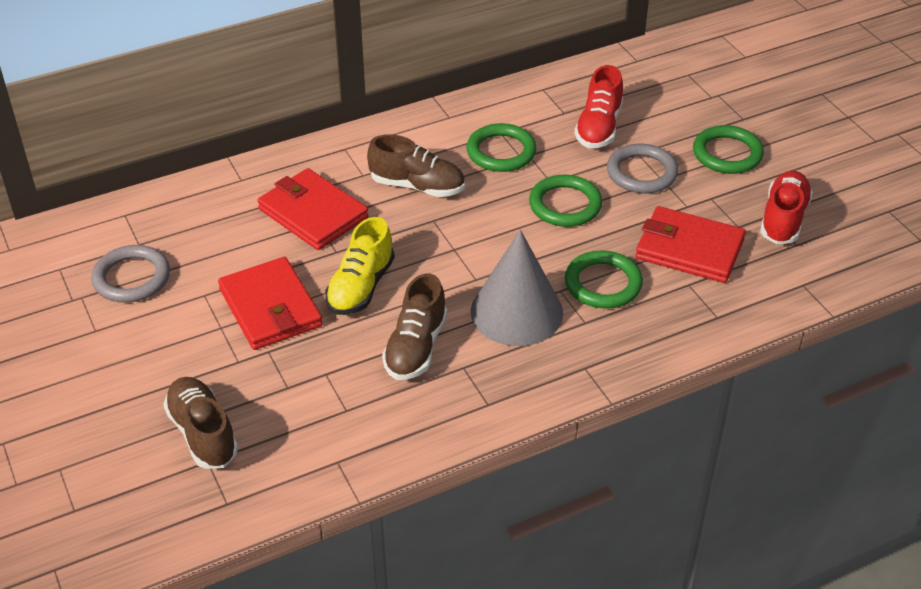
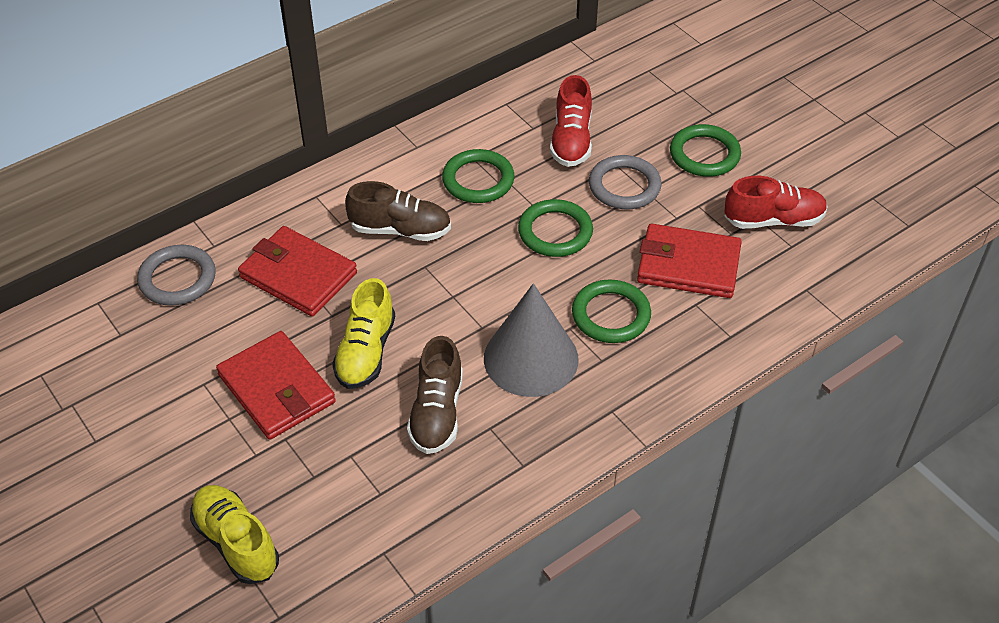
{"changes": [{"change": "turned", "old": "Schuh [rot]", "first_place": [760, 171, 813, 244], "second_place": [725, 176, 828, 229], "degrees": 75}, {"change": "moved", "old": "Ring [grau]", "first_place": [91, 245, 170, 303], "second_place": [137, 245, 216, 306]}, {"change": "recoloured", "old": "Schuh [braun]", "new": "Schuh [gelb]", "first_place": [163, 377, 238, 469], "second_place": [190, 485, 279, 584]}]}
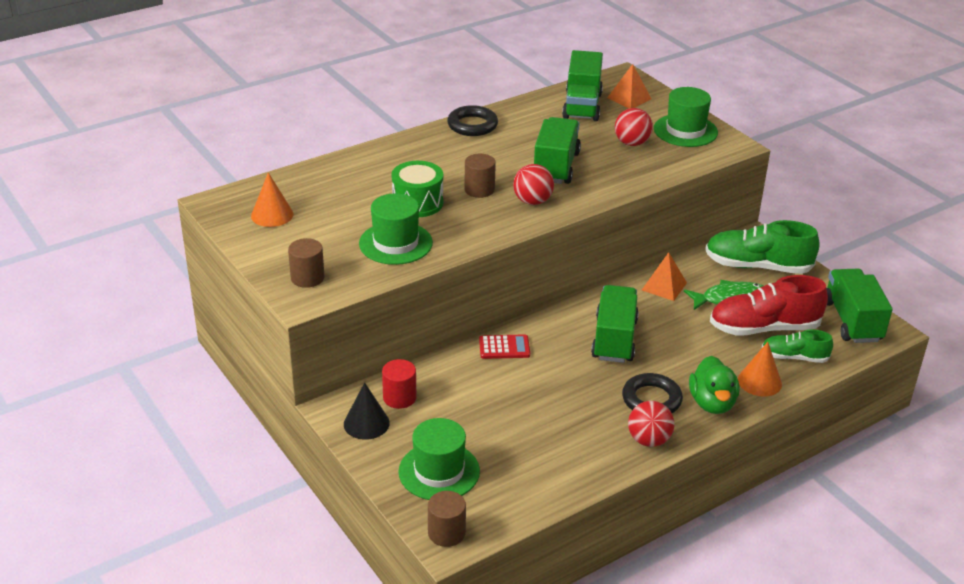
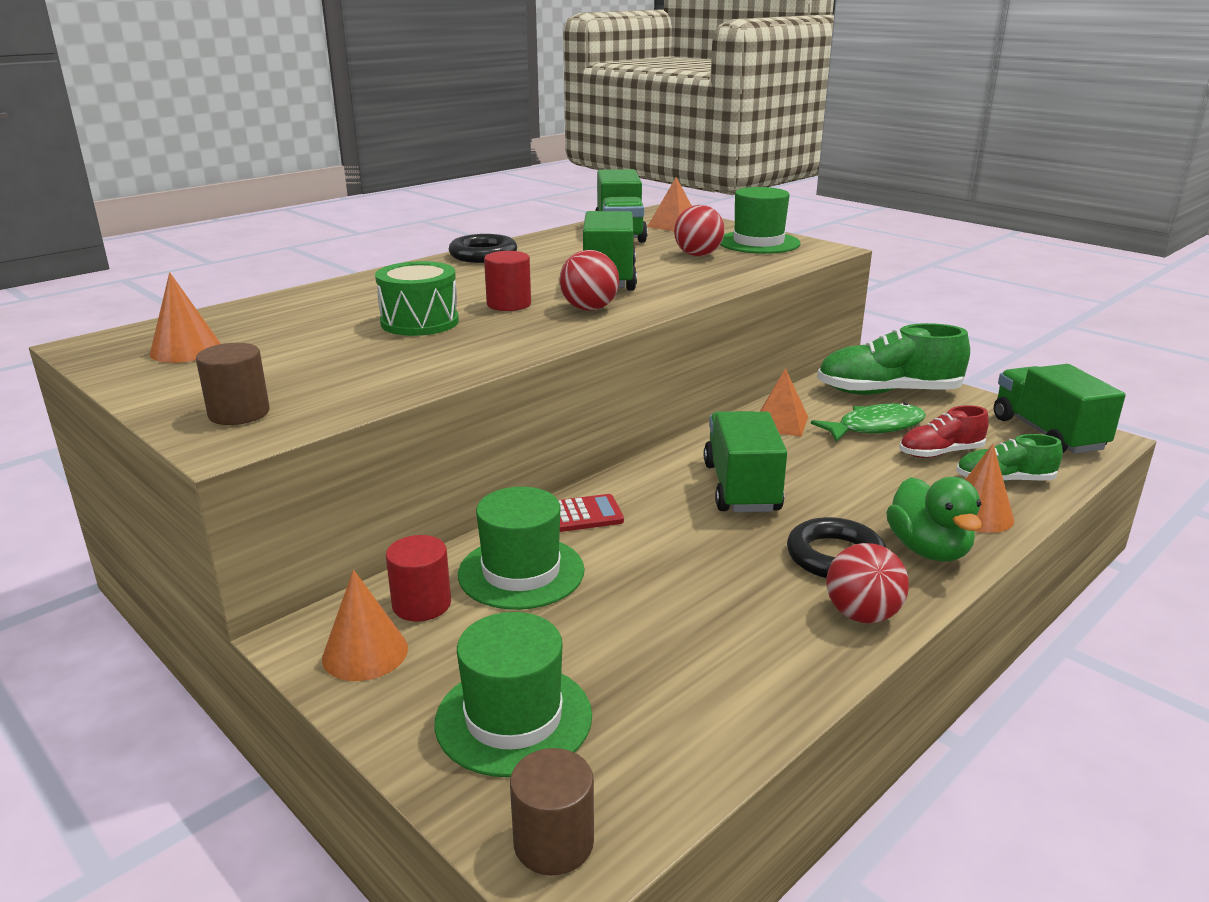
{"changes": [{"change": "recoloured", "old": "Vollzylinder [braun]", "new": "Vollzylinder [rot]", "first_place": [464, 154, 496, 198], "second_place": [484, 251, 531, 311]}, {"change": "moved", "old": "Hut [grün]", "first_place": [359, 193, 433, 265], "second_place": [458, 487, 585, 610]}, {"change": "resized", "old": "Schuh [rot]", "first_place": [710, 275, 828, 336], "second_place": [899, 406, 989, 458], "factor": 0.57}, {"change": "recoloured", "old": "Kegel [schwarz]", "new": "Kegel [orange]", "first_place": [344, 382, 390, 440], "second_place": [322, 570, 408, 681]}]}
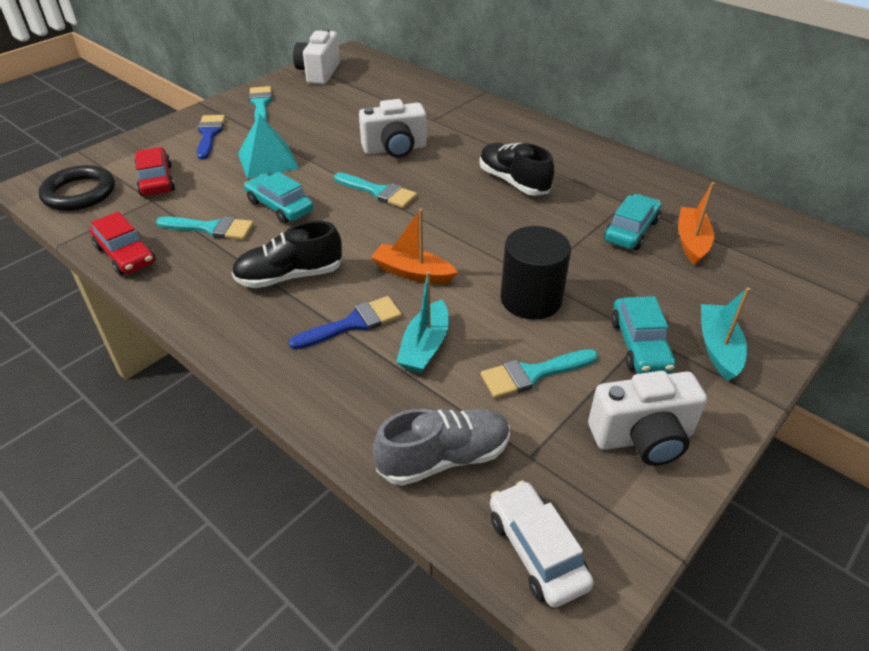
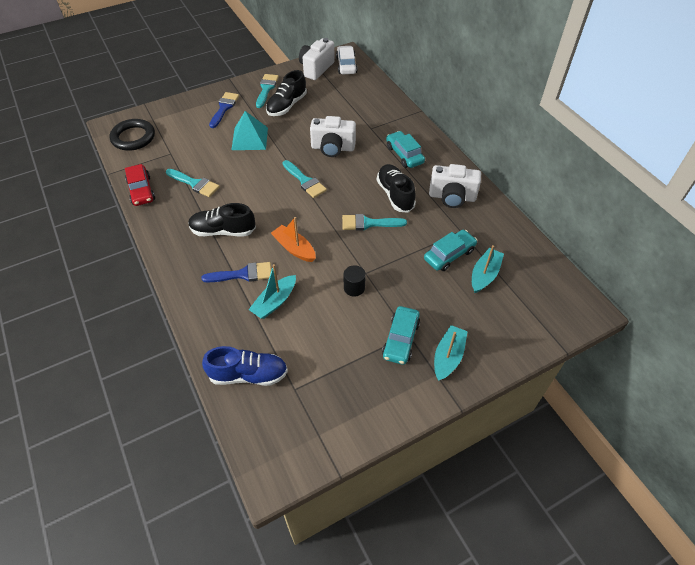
{"changes": [{"change": "removed", "old": "Auto [rot]", "first_place": [135, 147, 175, 196]}, {"change": "moved", "old": "Auto [türkis]", "first_place": [244, 172, 314, 224], "second_place": [386, 131, 425, 168]}, {"change": "recoloured", "old": "Boot [orange]", "new": "Boot [türkis]", "first_place": [678, 182, 715, 265], "second_place": [472, 245, 504, 293]}, {"change": "resized", "old": "Vollzylinder [schwarz]", "first_place": [500, 226, 571, 320], "second_place": [344, 265, 366, 296], "factor": 0.54}, {"change": "moved", "old": "Pinsel [türkis]", "first_place": [481, 349, 598, 398], "second_place": [342, 214, 407, 231]}, {"change": "moved", "old": "Kamera [weiß]", "first_place": [588, 371, 707, 466], "second_place": [429, 164, 481, 208]}, {"change": "recoloured", "old": "Schuh [grau]", "new": "Schuh [blau]", "first_place": [373, 408, 510, 486], "second_place": [202, 346, 288, 386]}, {"change": "moved", "old": "Auto [weiß]", "first_place": [490, 480, 594, 608], "second_place": [336, 46, 358, 74]}, {"change": "added", "new": "Schuh [schwarz]", "second_place": [266, 70, 307, 116]}]}
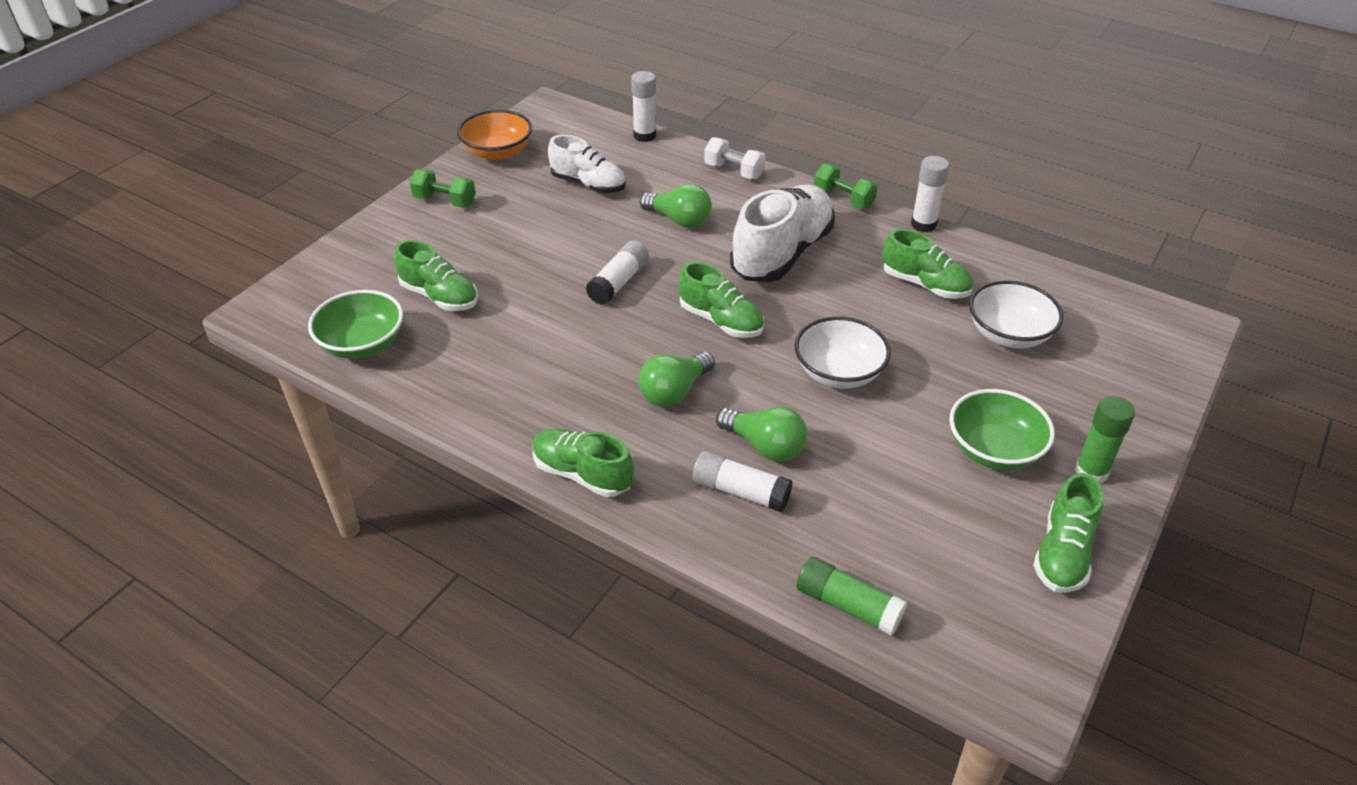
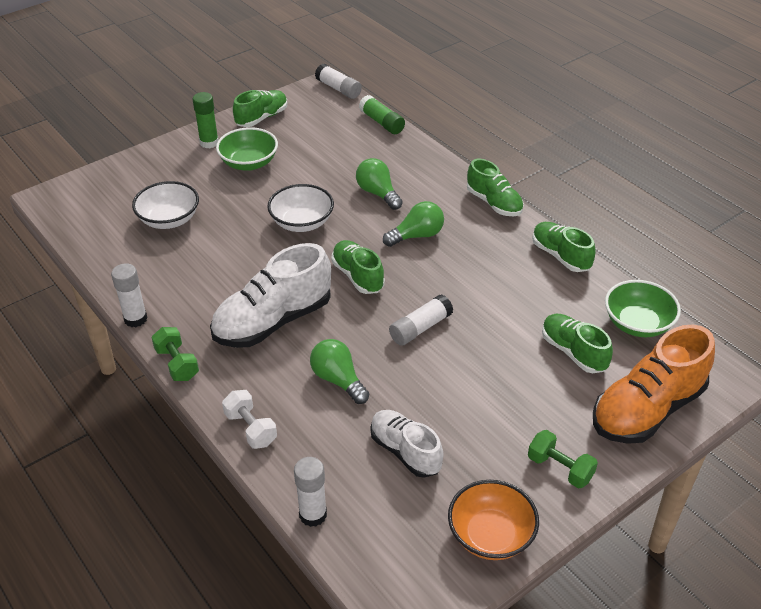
{"changes": [{"change": "moved", "old": "Schuh [grün]", "first_place": [882, 229, 973, 299], "second_place": [532, 222, 596, 272]}, {"change": "moved", "old": "Klebestift [weiß]", "first_place": [692, 451, 793, 512], "second_place": [315, 64, 362, 99]}, {"change": "added", "new": "Schuh [orange]", "second_place": [593, 325, 715, 444]}]}
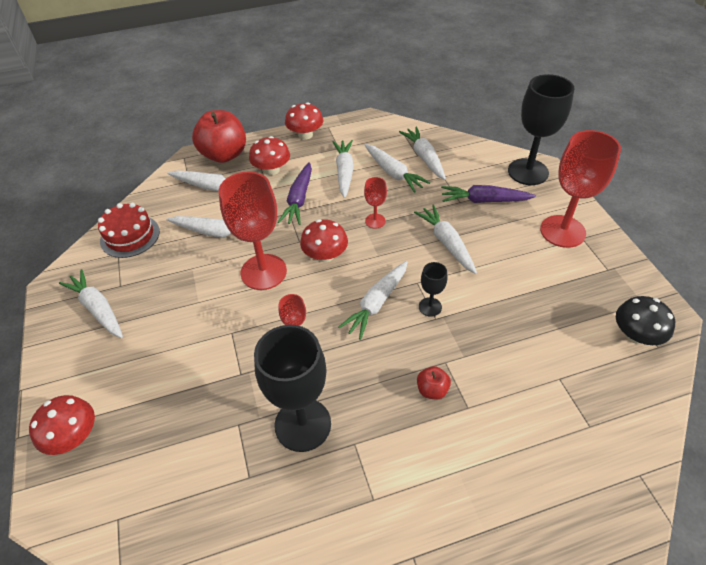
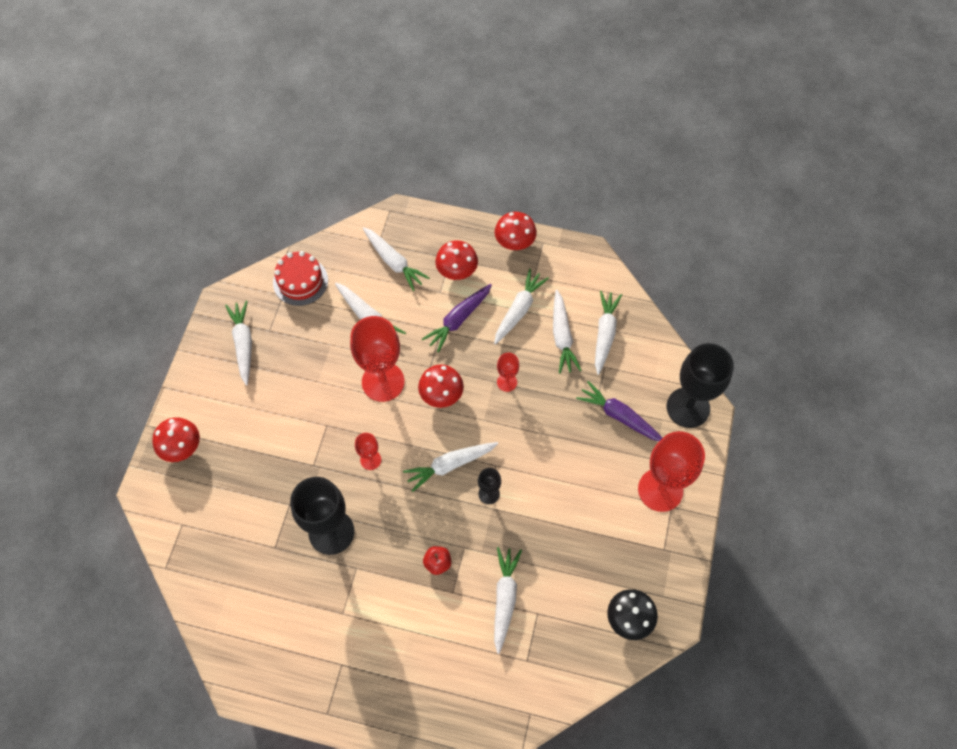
{"changes": [{"change": "removed", "old": "Apfel [rot]", "first_place": [192, 110, 246, 163]}, {"change": "moved", "old": "Karotte [weiß]", "first_place": [414, 205, 477, 274], "second_place": [494, 547, 522, 654]}]}
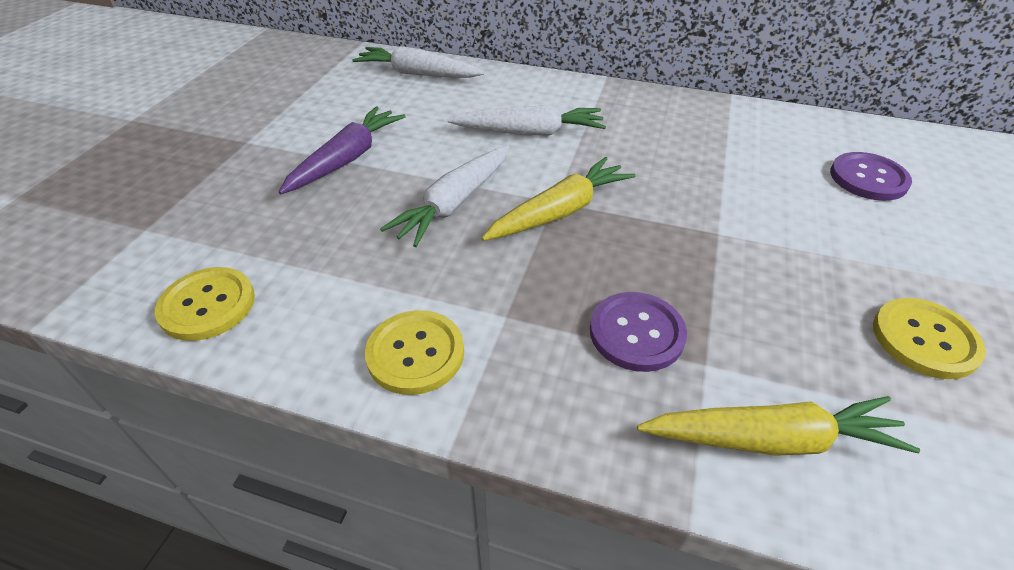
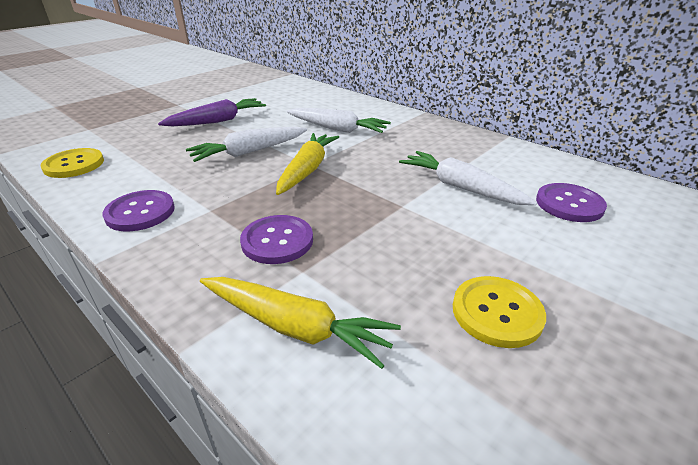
{"changes": [{"change": "moved", "old": "Karotte [weiß]", "first_place": [352, 46, 485, 78], "second_place": [399, 151, 537, 205]}, {"change": "turned", "old": "Karotte [gelb]", "first_place": [482, 157, 635, 241], "second_place": [276, 133, 339, 195], "degrees": -60}, {"change": "recoloured", "old": "Knopf [gelb]", "new": "Knopf [lila]", "first_place": [365, 310, 464, 395], "second_place": [102, 190, 175, 231]}]}
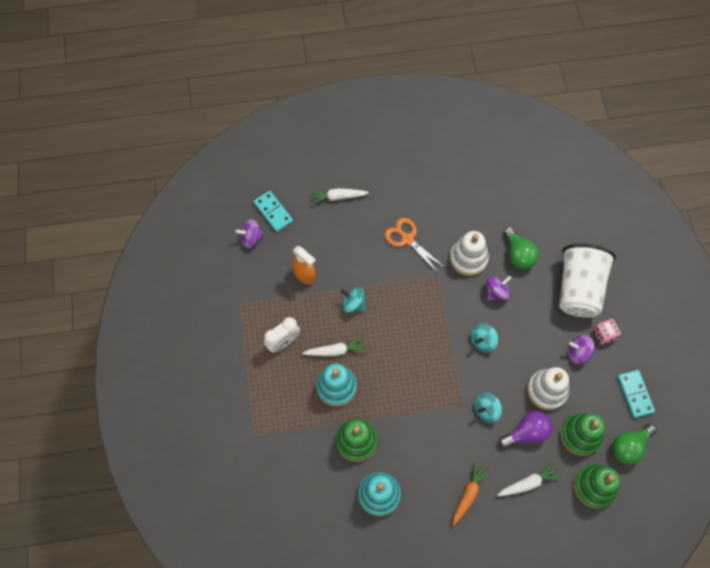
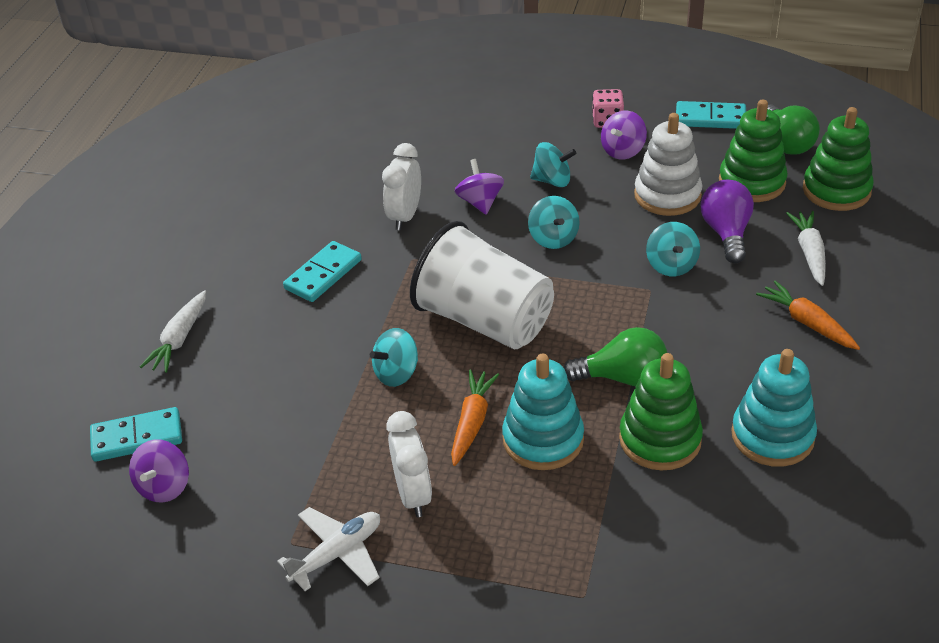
{"changes": [{"change": "replaced", "old": "Schere [orange]", "new": "Dominostein [türkis]", "first_place": [385, 218, 444, 273], "second_place": [283, 241, 362, 302]}, {"change": "moved", "old": "Glühbirne [grün]", "first_place": [504, 227, 539, 269], "second_place": [563, 327, 667, 386]}, {"change": "replaced", "old": "Stapelspielzeug [weiß]", "new": "Wecker [weiß]", "first_place": [450, 231, 489, 276], "second_place": [382, 143, 421, 230]}, {"change": "moved", "old": "Becher [weiß]", "first_place": [559, 244, 616, 317], "second_place": [410, 221, 554, 350]}, {"change": "removed", "old": "Sprühflasche [orange]", "first_place": [292, 246, 316, 284]}, {"change": "recoloured", "old": "Karotte [weiß]", "new": "Karotte [orange]", "first_place": [302, 337, 366, 356], "second_place": [451, 370, 499, 466]}, {"change": "added", "new": "Kreisel [türkis]", "second_place": [530, 142, 576, 187]}, {"change": "added", "new": "Flugzeug [weiß]", "second_place": [277, 507, 380, 591]}]}
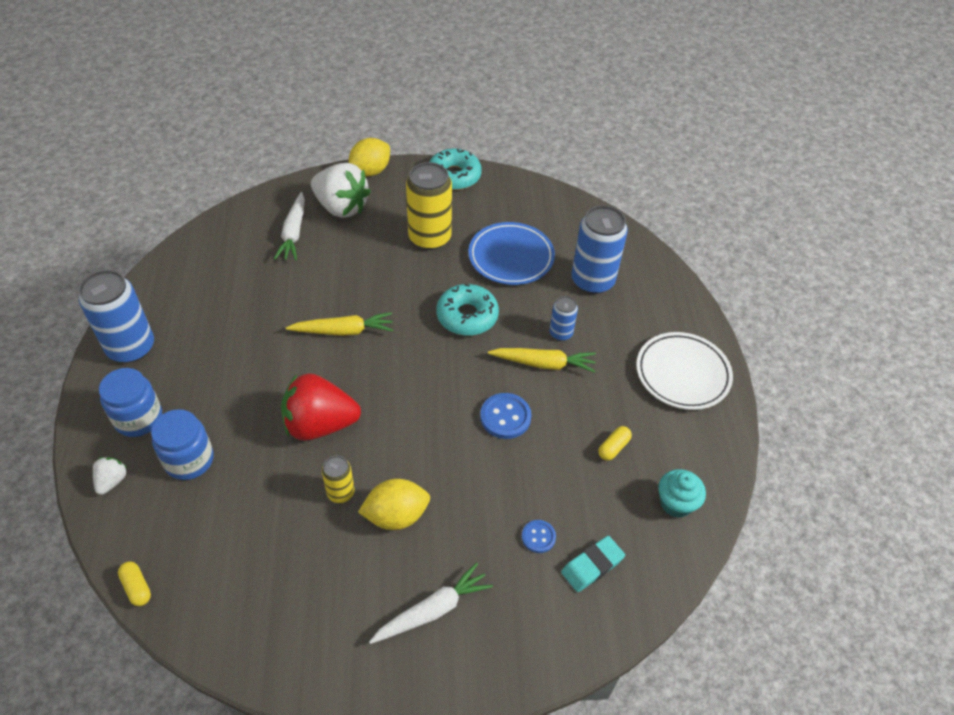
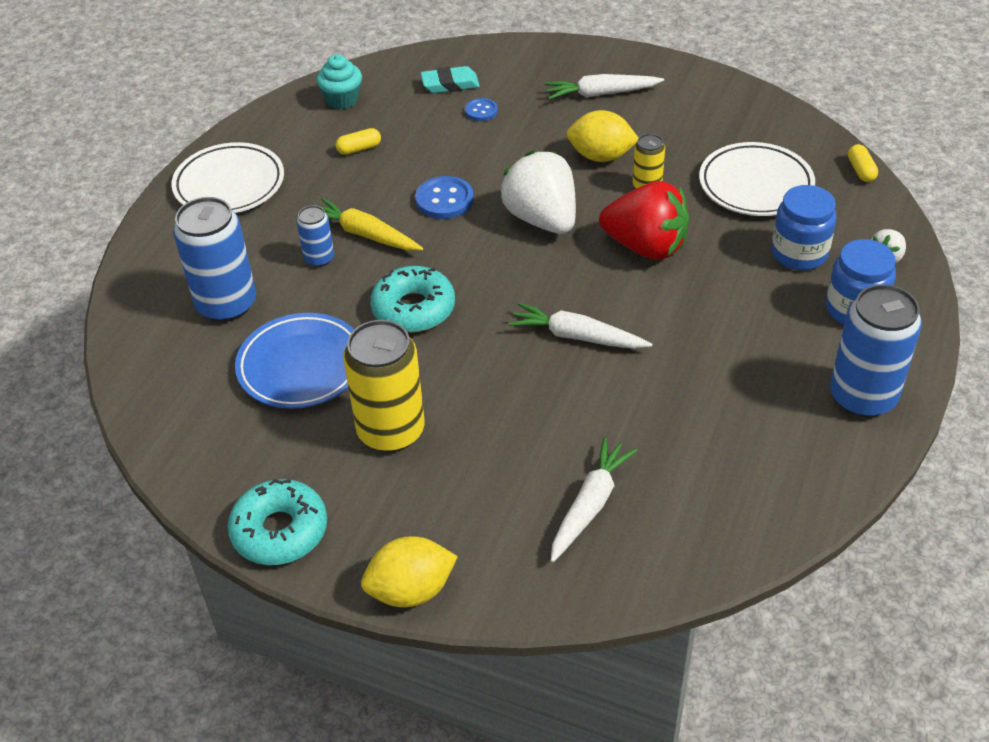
{"changes": [{"change": "moved", "old": "Erdbeere [weiß]", "first_place": [311, 163, 371, 218], "second_place": [500, 151, 576, 234]}, {"change": "recoloured", "old": "Karotte [gelb]", "new": "Karotte [weiß]", "first_place": [286, 312, 393, 336], "second_place": [508, 302, 652, 349]}, {"change": "added", "new": "Teller [weiß]", "second_place": [699, 142, 815, 216]}]}
